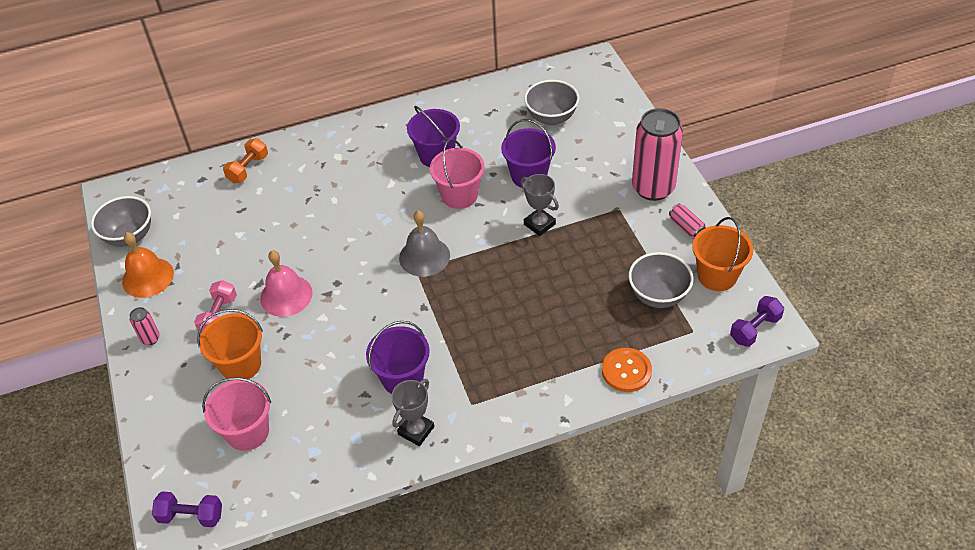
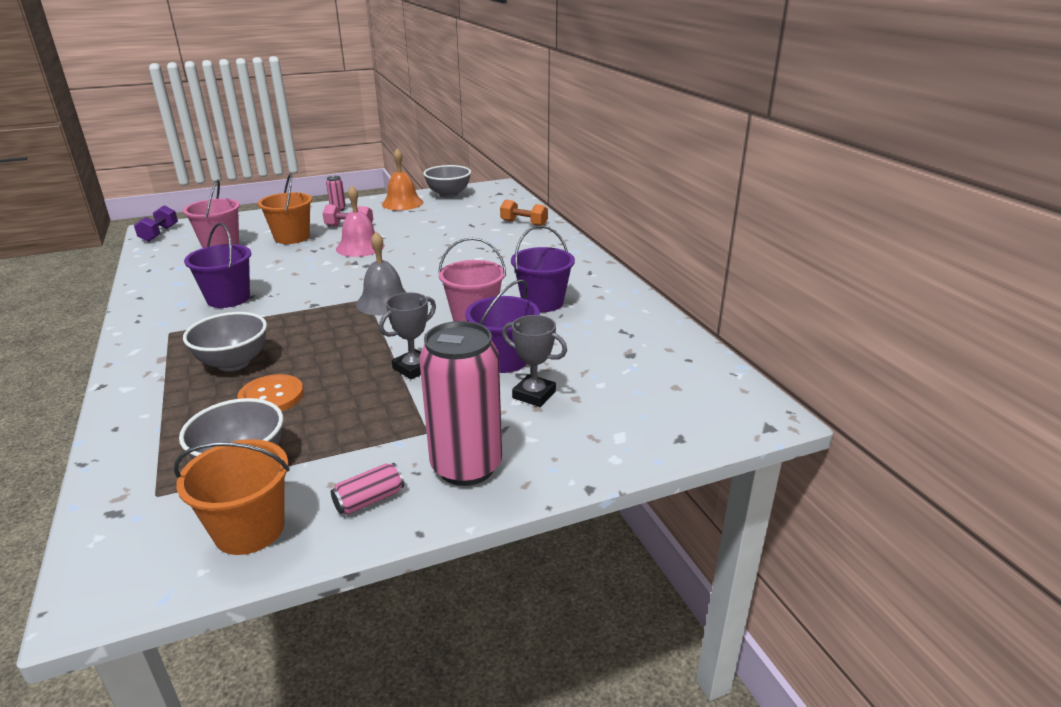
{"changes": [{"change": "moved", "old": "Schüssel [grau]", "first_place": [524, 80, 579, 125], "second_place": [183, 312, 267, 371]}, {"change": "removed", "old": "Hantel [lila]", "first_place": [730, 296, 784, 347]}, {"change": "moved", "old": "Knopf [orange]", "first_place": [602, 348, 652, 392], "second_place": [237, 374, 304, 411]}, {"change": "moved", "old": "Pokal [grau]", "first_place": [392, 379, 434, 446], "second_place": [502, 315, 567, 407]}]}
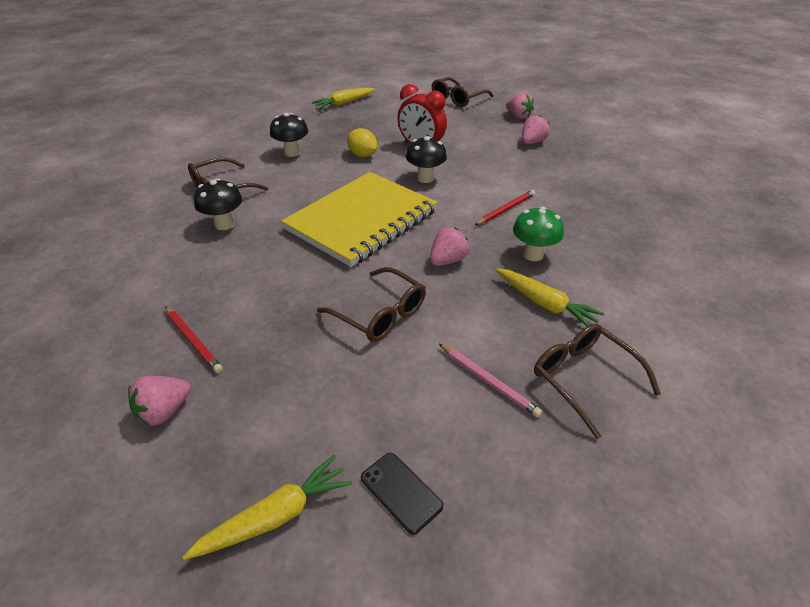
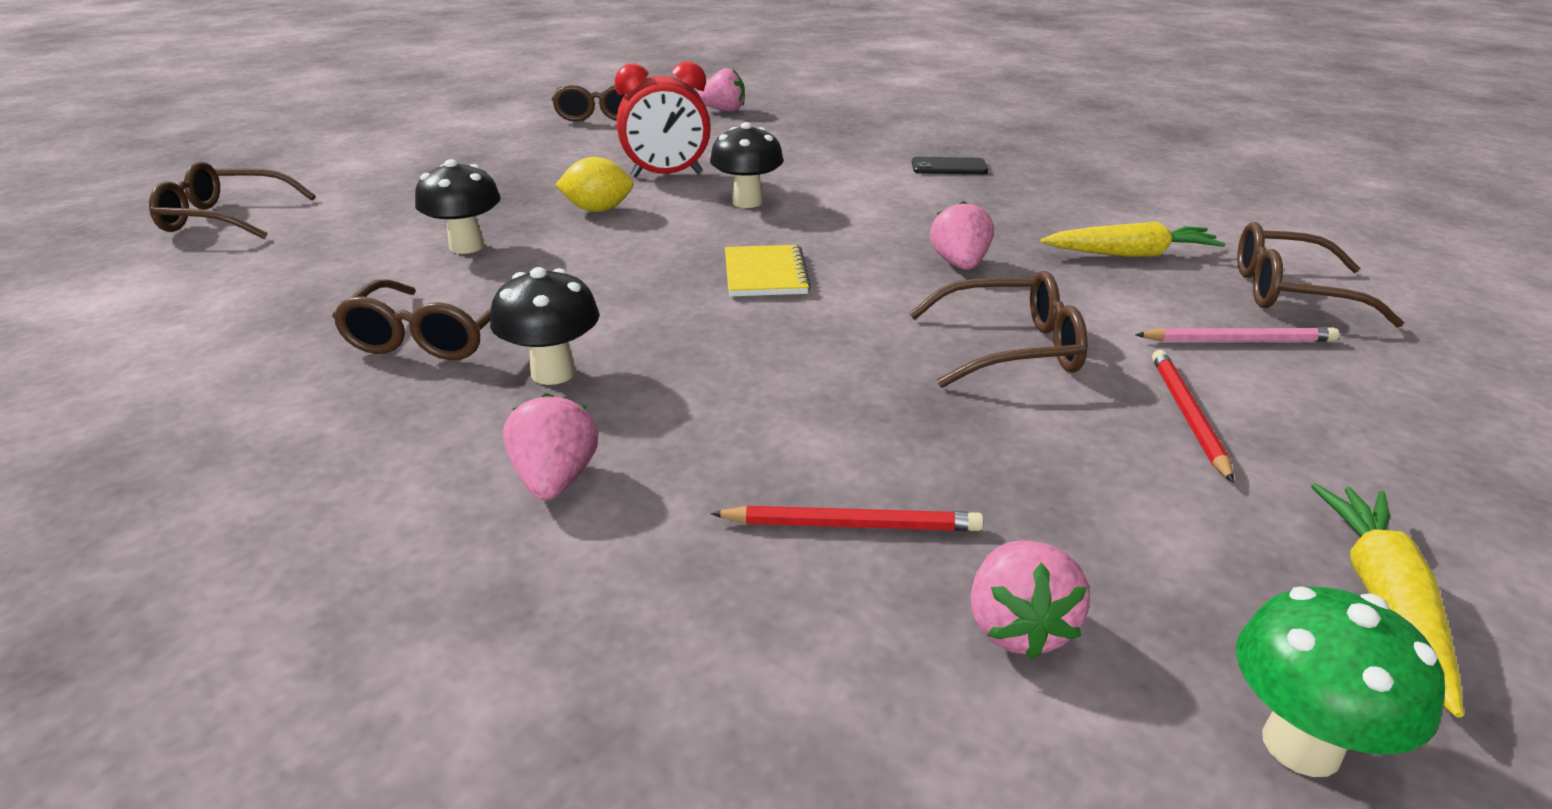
{"changes": [{"change": "removed", "old": "Karotte [gelb]", "first_place": [312, 88, 375, 109]}, {"change": "moved", "old": "Erdbeere [rosa]", "first_place": [522, 115, 550, 144], "second_place": [503, 393, 599, 501]}, {"change": "resized", "old": "Notizbuch [gelb]", "first_place": [281, 172, 438, 267], "second_place": [725, 245, 811, 296], "factor": 0.43}, {"change": "moved", "old": "Bleistift [rot]", "first_place": [475, 190, 535, 225], "second_place": [1152, 350, 1234, 483]}, {"change": "moved", "old": "Pilz [grün]", "first_place": [513, 207, 564, 261], "second_place": [1236, 586, 1445, 777]}, {"change": "moved", "old": "Handy [schwarz]", "first_place": [361, 453, 443, 534], "second_place": [912, 157, 988, 174]}, {"change": "added", "new": "Brille [braun]", "second_place": [149, 161, 316, 239]}]}
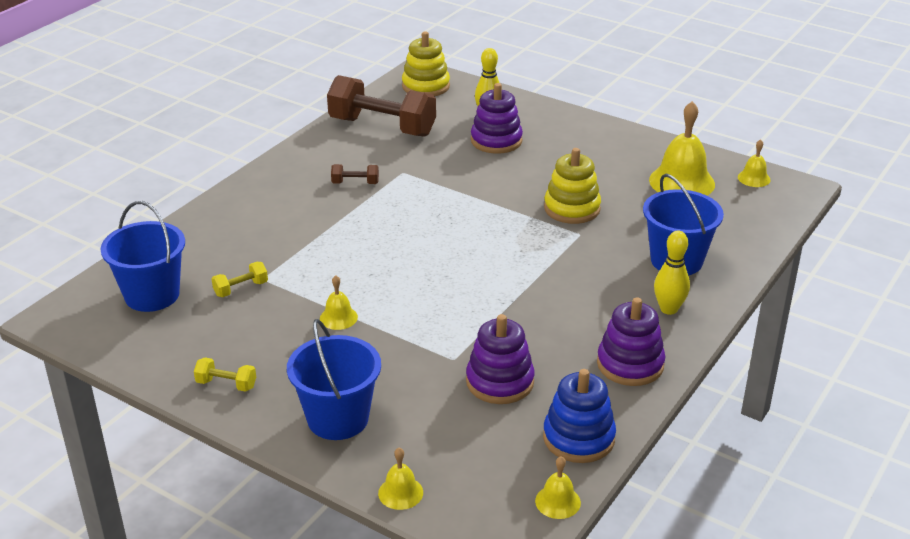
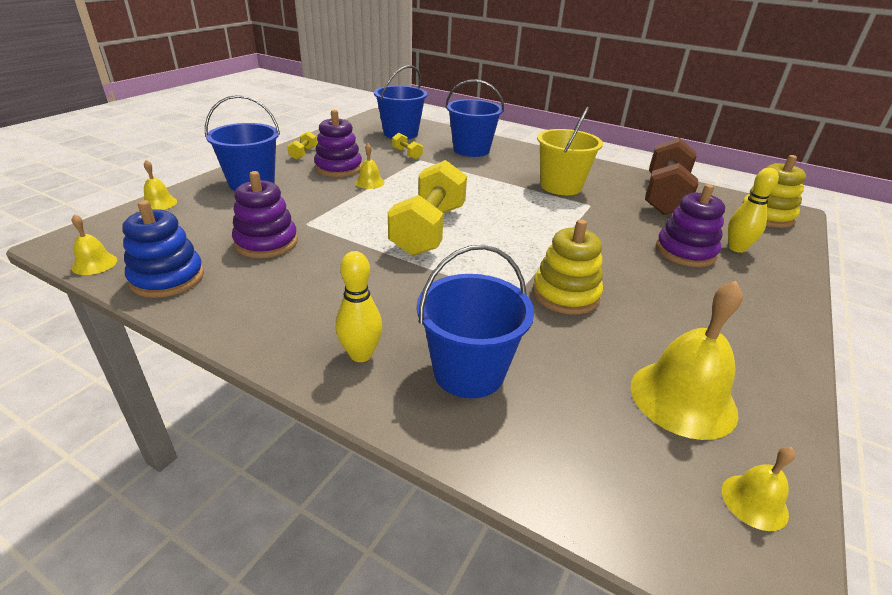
{"changes": [{"change": "replaced", "old": "Hantel [braun]", "new": "Eimer [gelb]", "first_place": [331, 164, 379, 184], "second_place": [537, 106, 603, 195]}, {"change": "moved", "old": "Stapelspielzeug [lila]", "first_place": [597, 297, 666, 386], "second_place": [314, 110, 362, 177]}, {"change": "added", "new": "Eimer [blau]", "second_place": [446, 79, 504, 157]}, {"change": "added", "new": "Hantel [gelb]", "second_place": [388, 160, 467, 256]}]}
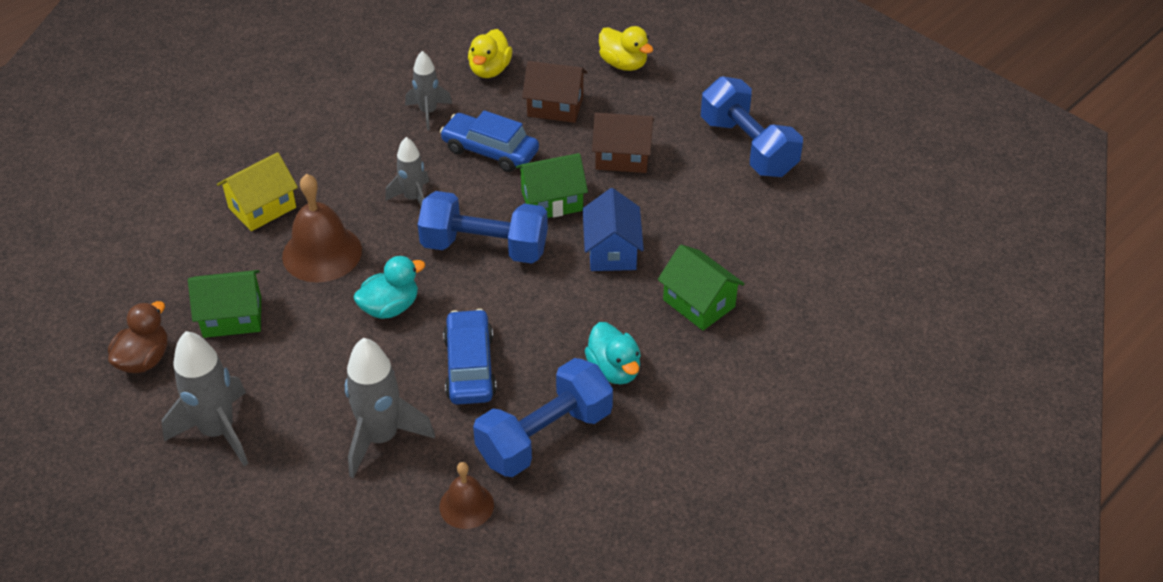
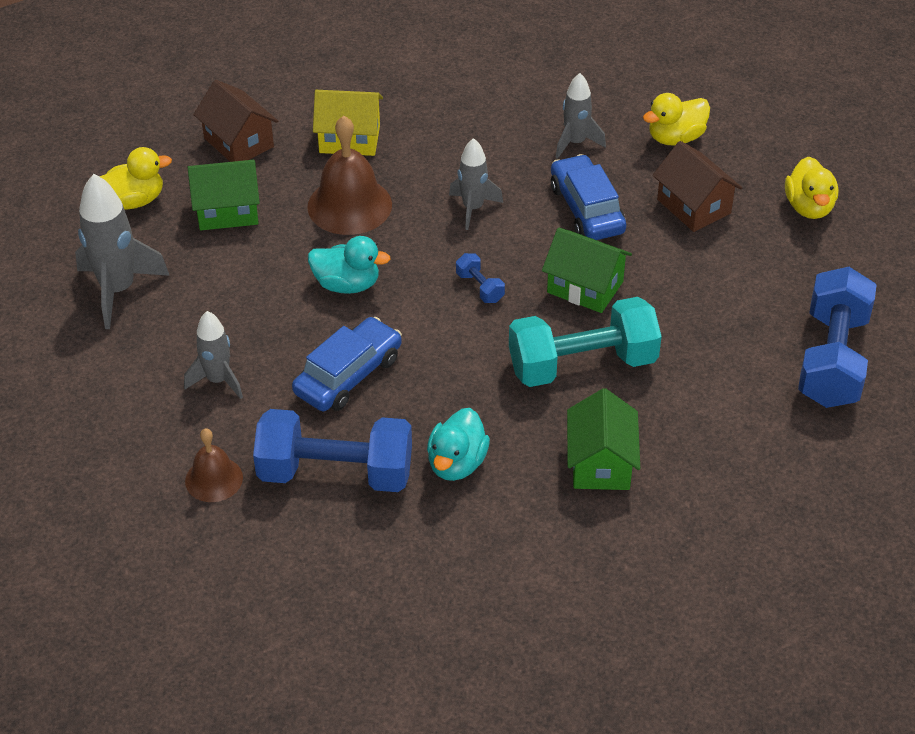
{"changes": [{"change": "moved", "old": "Haus [braun]", "first_place": [592, 113, 654, 173], "second_place": [193, 80, 278, 162]}, {"change": "replaced", "old": "Haus [blau]", "new": "Hantel [türkis]", "first_place": [583, 188, 644, 271], "second_place": [509, 297, 662, 387]}, {"change": "resized", "old": "Hantel [blau]", "first_place": [418, 191, 548, 264], "second_place": [456, 253, 505, 303], "factor": 0.42}, {"change": "turned", "old": "Haus [grün]", "first_place": [188, 270, 261, 338], "second_place": [188, 160, 260, 230], "degrees": -45}, {"change": "recoloured", "old": "Ente [braun]", "new": "Ente [gelb]", "first_place": [108, 301, 167, 373], "second_place": [99, 147, 172, 209]}, {"change": "resized", "old": "Rakete [grau]", "first_place": [345, 338, 435, 478], "second_place": [184, 311, 243, 399], "factor": 0.62}]}
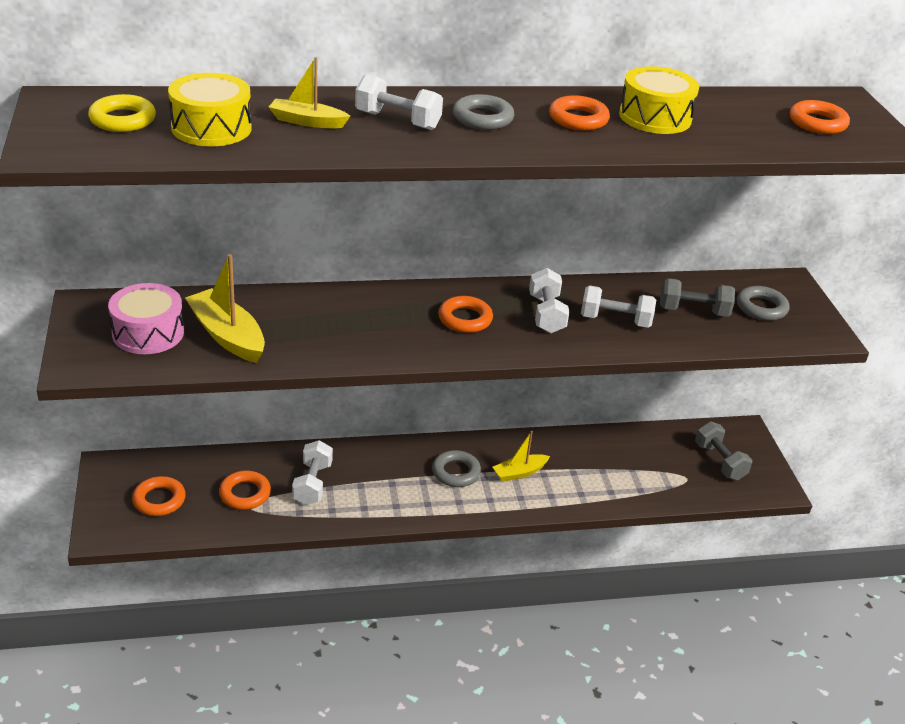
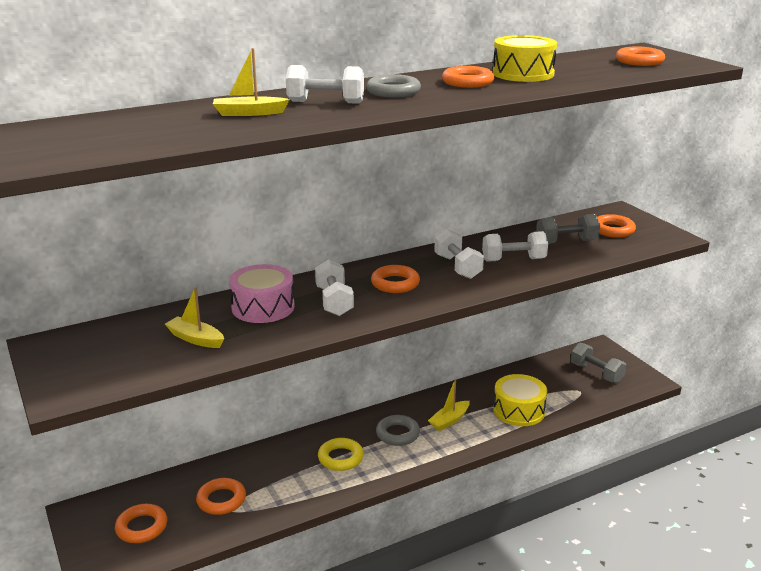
{"changes": [{"change": "moved", "old": "Trommel [gelb]", "first_place": [168, 73, 252, 146], "second_place": [493, 374, 547, 426]}, {"change": "moved", "old": "Ring [gelb]", "first_place": [88, 94, 156, 132], "second_place": [318, 438, 364, 471]}, {"change": "resized", "old": "Boot [gelb]", "first_place": [185, 254, 265, 363], "second_place": [165, 287, 224, 348], "factor": 0.61}, {"change": "moved", "old": "Trommel [rosa]", "first_place": [108, 283, 184, 354], "second_place": [229, 264, 295, 323]}, {"change": "recoloured", "old": "Ring [grau]", "new": "Ring [orange]", "first_place": [737, 286, 790, 321], "second_place": [597, 214, 636, 238]}, {"change": "moved", "old": "Hantel [weiß]", "first_place": [292, 440, 333, 505], "second_place": [315, 259, 354, 316]}]}
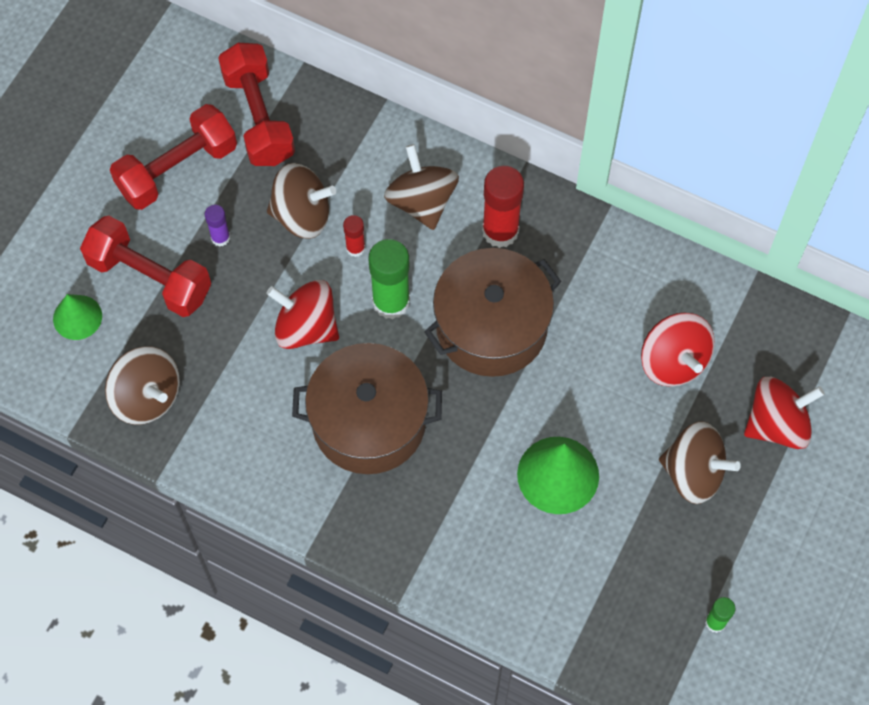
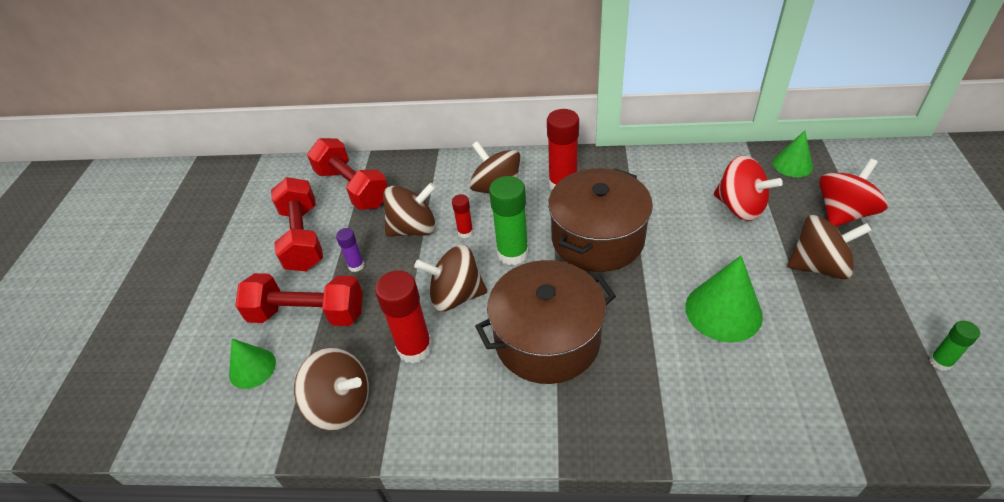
{"changes": [{"change": "turned", "old": "Hantel [rot]", "first_place": [110, 104, 237, 210], "second_place": [271, 177, 323, 271], "degrees": -45}, {"change": "recoloured", "old": "Kreisel [rot]", "new": "Kreisel [braun]", "first_place": [266, 280, 339, 349], "second_place": [414, 244, 487, 312]}, {"change": "added", "new": "Kegel [grün]", "second_place": [773, 130, 813, 177]}, {"change": "added", "new": "Klebestift [rot]", "second_place": [375, 270, 432, 364]}]}
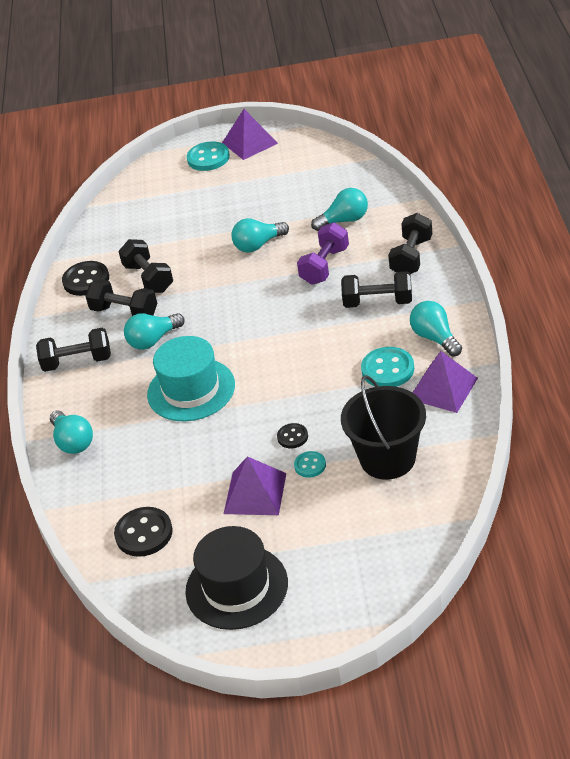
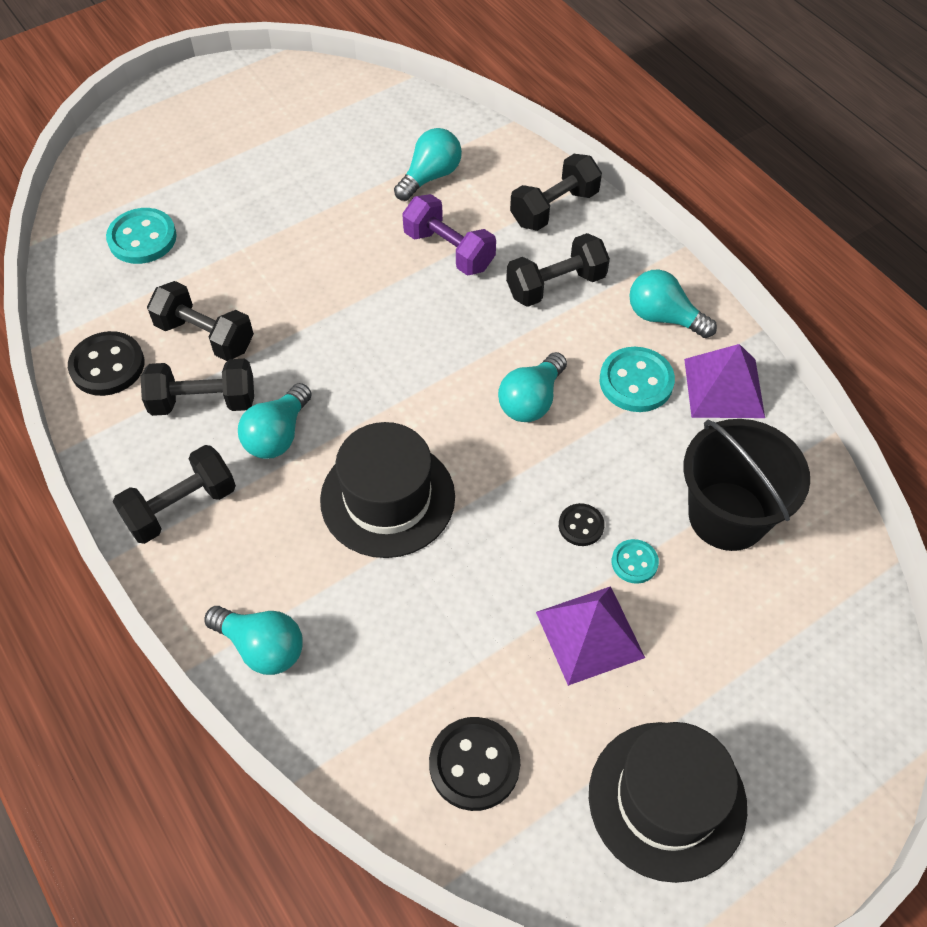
{"changes": [{"change": "removed", "old": "Pyramide [lila]", "first_place": [222, 109, 278, 160]}, {"change": "moved", "old": "Knopf [türkis]", "first_place": [187, 141, 230, 171], "second_place": [106, 208, 177, 264]}, {"change": "turned", "old": "Hantel [schwarz]", "first_place": [388, 213, 432, 274], "second_place": [510, 154, 602, 231], "degrees": 60}, {"change": "moved", "old": "Glühbirne [türkis]", "first_place": [231, 218, 289, 253], "second_place": [498, 352, 567, 422]}, {"change": "turned", "old": "Hantel [lila]", "first_place": [297, 222, 349, 285], "second_place": [402, 194, 496, 275], "degrees": -45}, {"change": "recoloured", "old": "Hut [türkis]", "new": "Hut [schwarz]", "first_place": [147, 336, 235, 421], "second_place": [320, 422, 455, 558]}]}
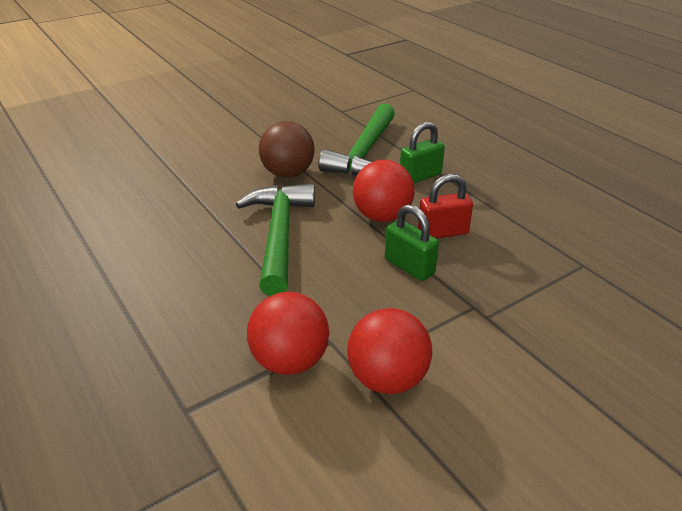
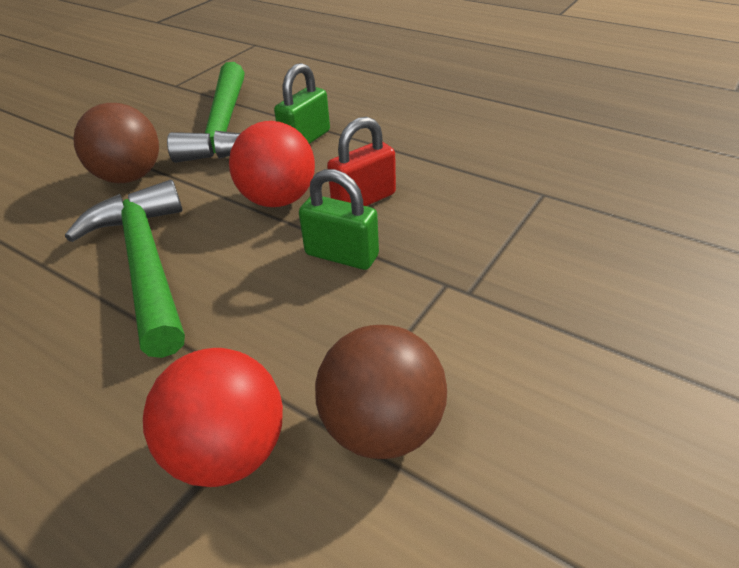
{"changes": [{"change": "recoloured", "old": "Ball [rot]", "new": "Ball [braun]", "first_place": [347, 308, 432, 394], "second_place": [315, 325, 447, 459]}]}
